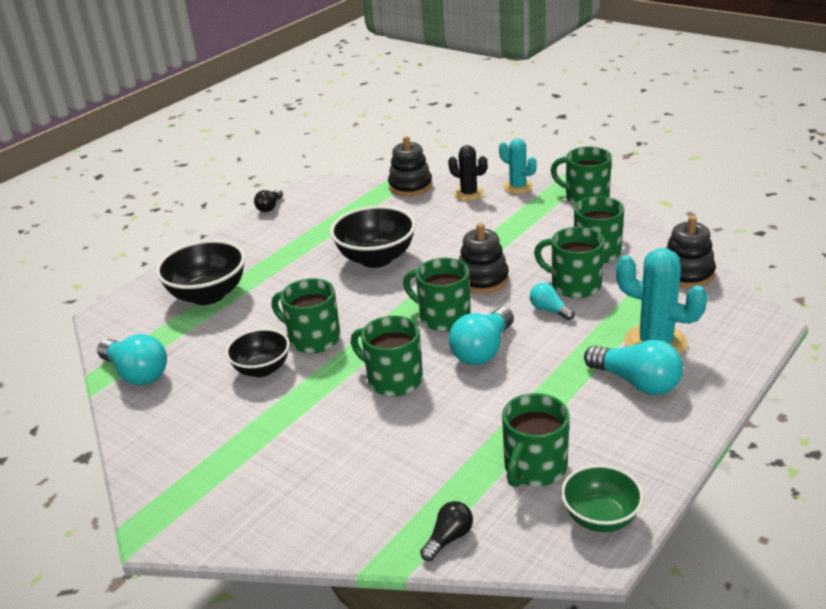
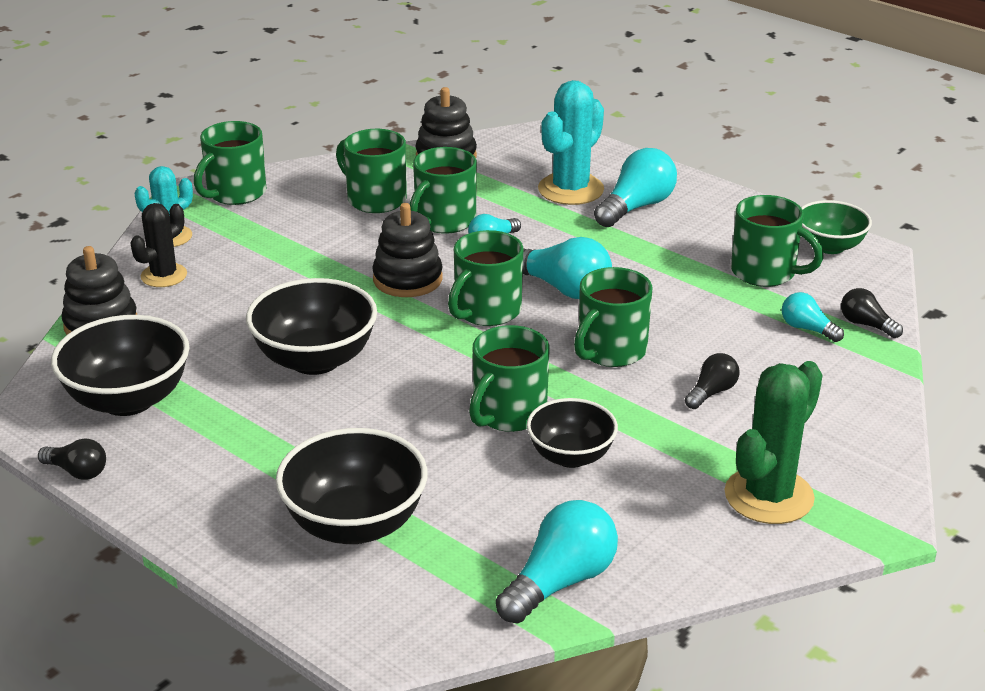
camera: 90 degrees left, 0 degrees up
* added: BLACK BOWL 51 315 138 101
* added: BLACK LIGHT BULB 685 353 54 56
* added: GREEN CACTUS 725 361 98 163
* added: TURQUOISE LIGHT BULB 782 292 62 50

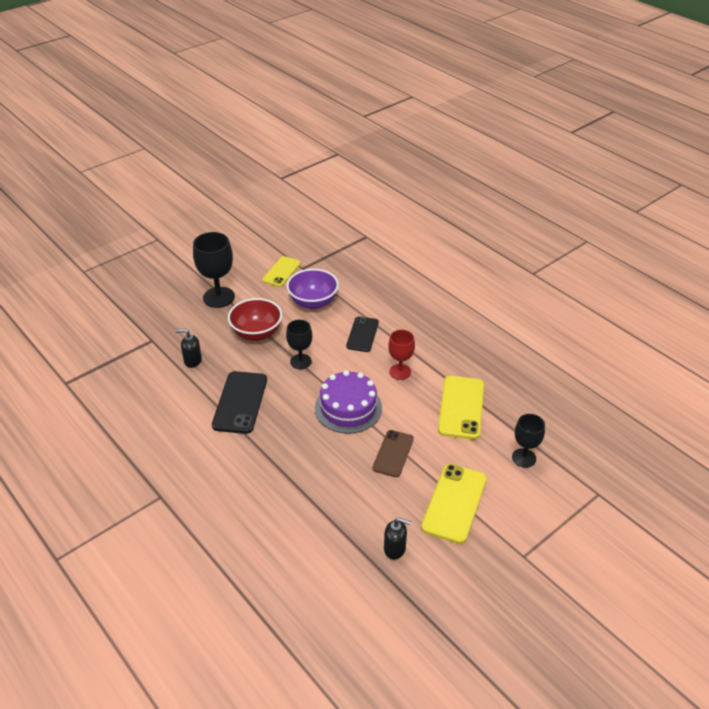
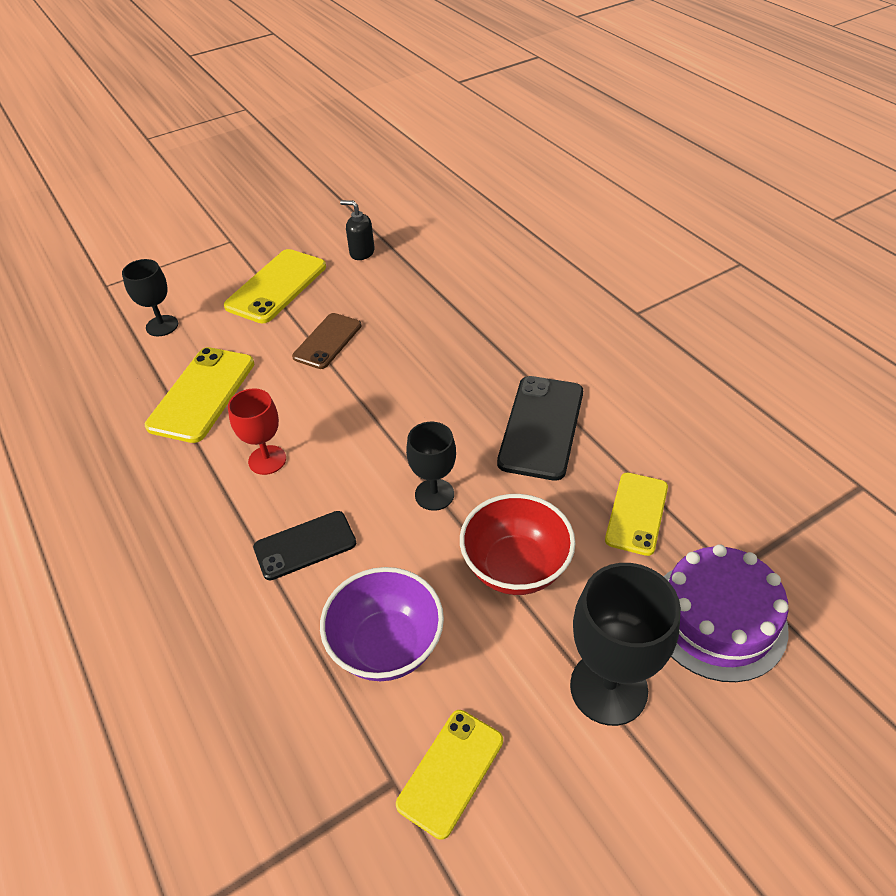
camera: 170 degrees left, 5 degrees up
* replaced: BLACK SOAP DISPENSER 175 329 27 39 to YELLOW PHONE 605 473 63 83
* moved: PURPLE CAKE 315 370 67 64 to 664 544 125 138
* turned: BLACK PHONE 346 316 33 36 = 253 511 103 69 45 degrees clockwise

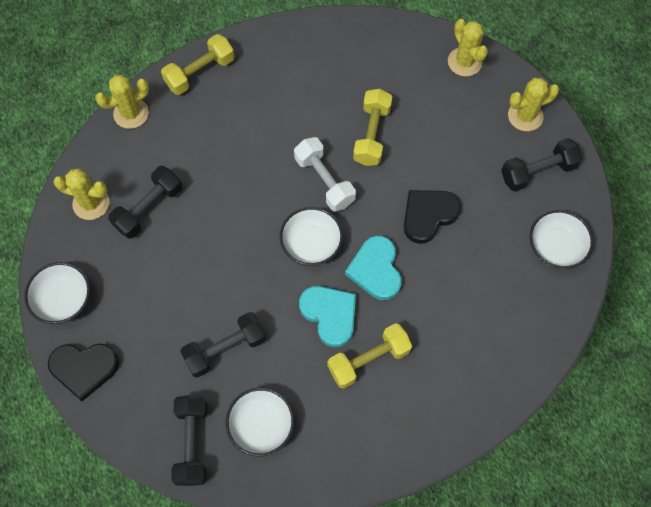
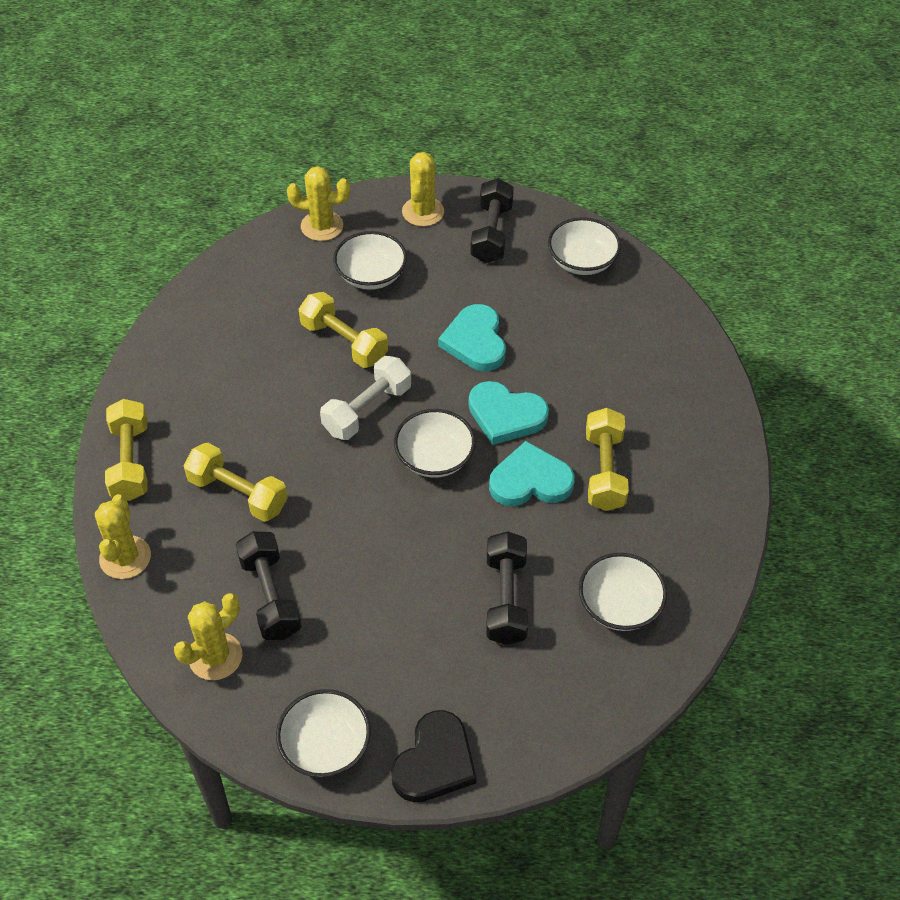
camera: 60 degrees left, 15 degrees down
* removed: BLACK DUMBBELL 171 395 36 91
* turned: WHITE DUMBBELL 294 137 62 75 = 320 356 91 84 45 degrees counterclockwise
* recoloured: BLACK HEART 403 190 58 54 to TURQUOISE HEART 438 304 68 67
* added: YELLOW DUMBBELL 184 443 104 79
* added: WHITE BOWL 333 231 74 59

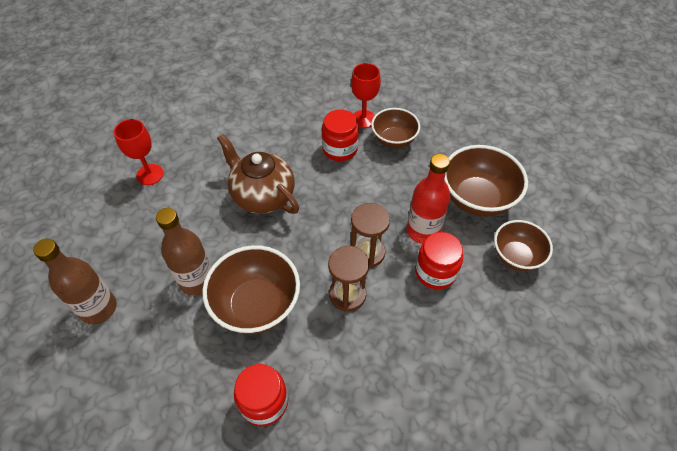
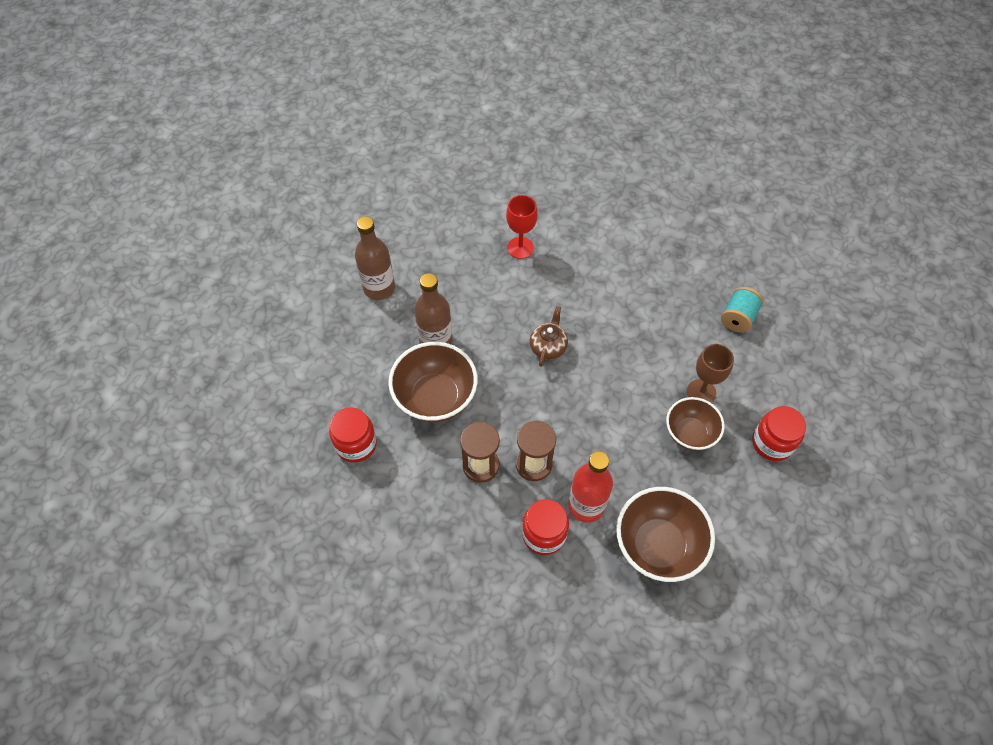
camera: 65 degrees right, 5 degrees up
* resized: BROWN TEAPOT 217 134 82 80 = 530 306 38 61 x0.57
* moved: RED JAR 322 109 37 52 to 752 406 54 55
* recoloured: RED GOBLET 351 63 30 65 to BROWN GOBLET 687 344 47 59
* removed: BROWN BOWL 494 220 59 51
* added: TURQUOISE SPOOL 721 287 42 46

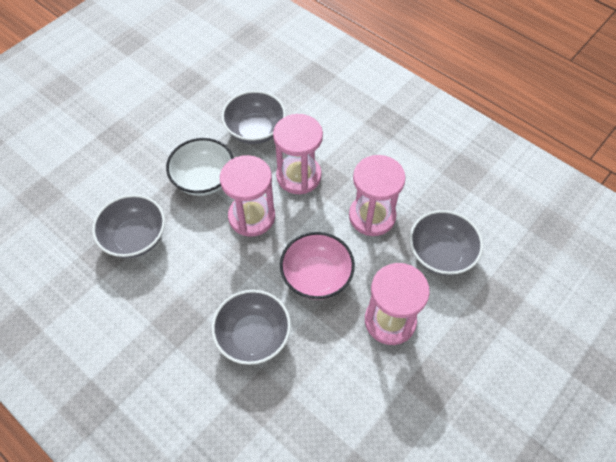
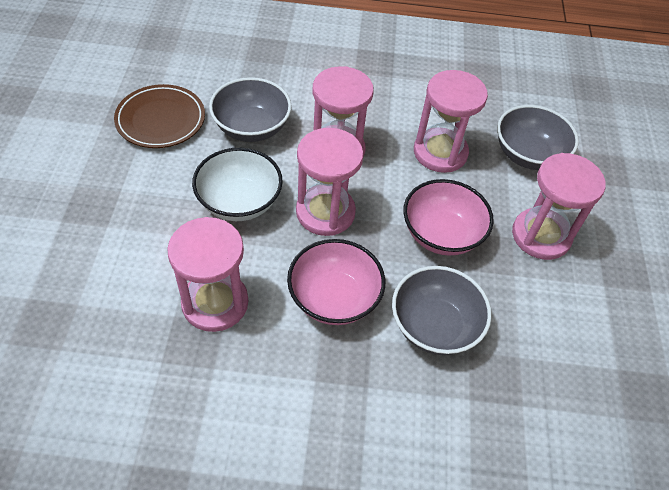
camera: 40 degrees left, 5 degrees down
* replaced: GREY BOWL 92 194 73 64 to PINK HOURGLASS 167 217 81 115
* added: BROWN PLATE 114 84 91 64
* added: PINK BOWL 287 239 98 86

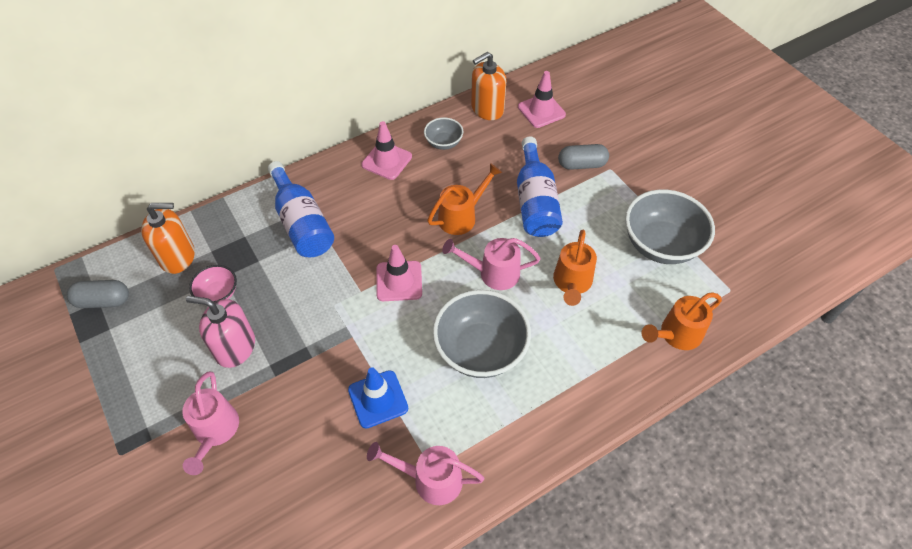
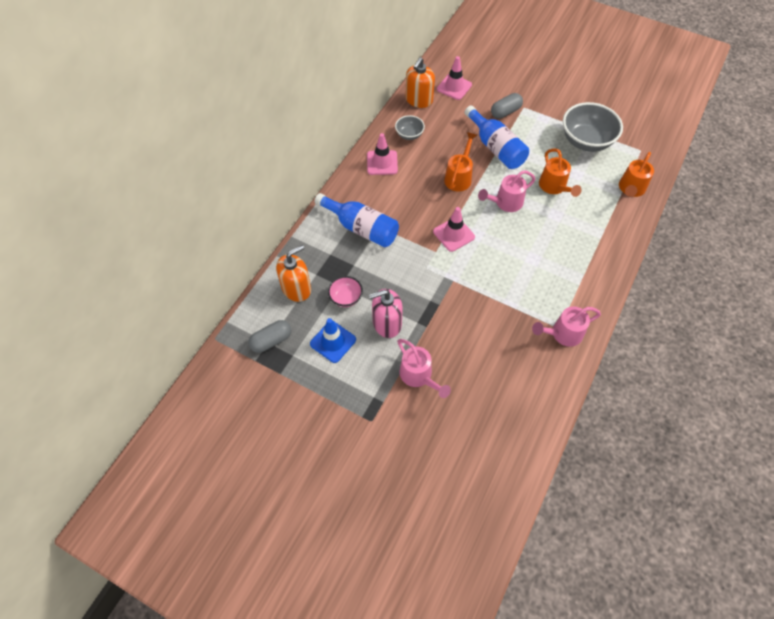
camera: 30 degrees left, 5 degrees up
* moved: BLUE TRAFFIC CONE 348 367 60 62 to 310 318 46 45
* removed: GREY BOWL 433 290 98 88

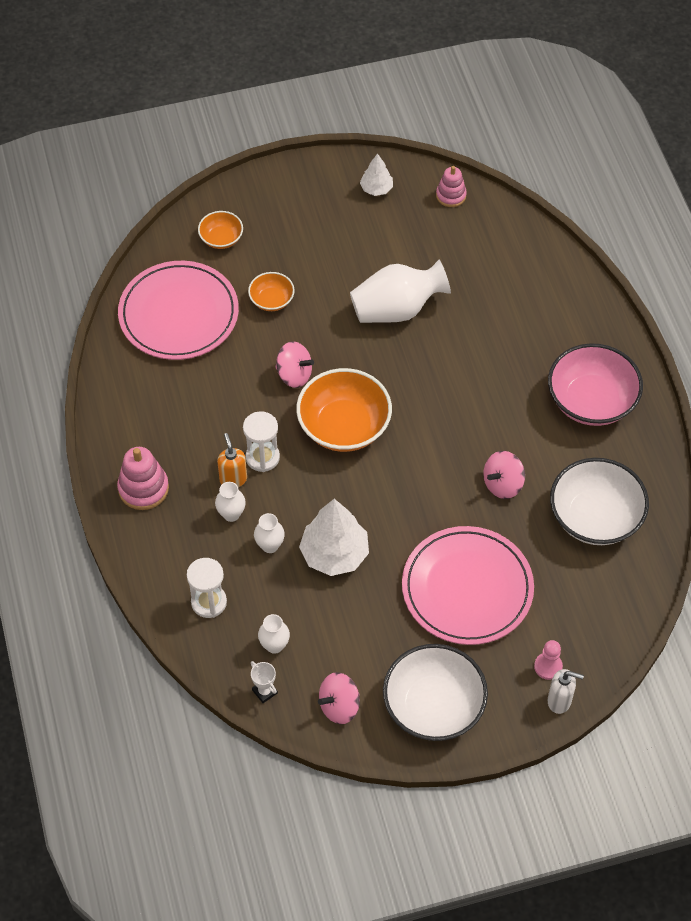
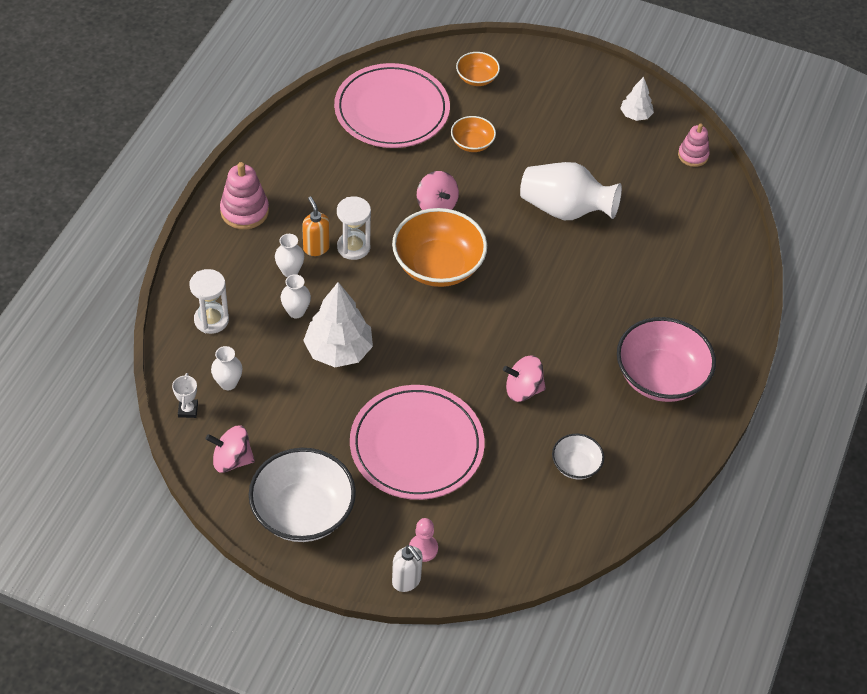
camera: 35 degrees right, 5 degrees down
* turned: ORANGE SOAP DISPENSER 217 433 30 54 = 302 196 28 60 45 degrees counterclockwise
* resized: WHITE BOWL 550 458 99 87 = 552 434 52 46 x0.51

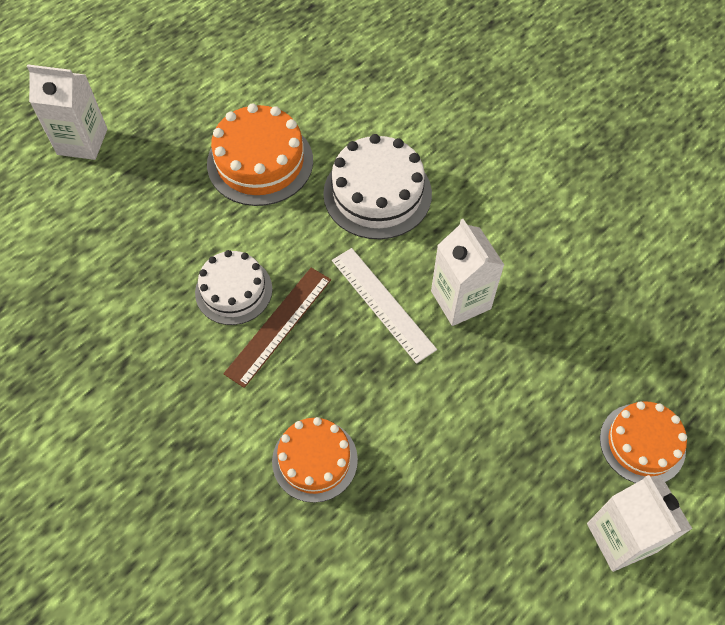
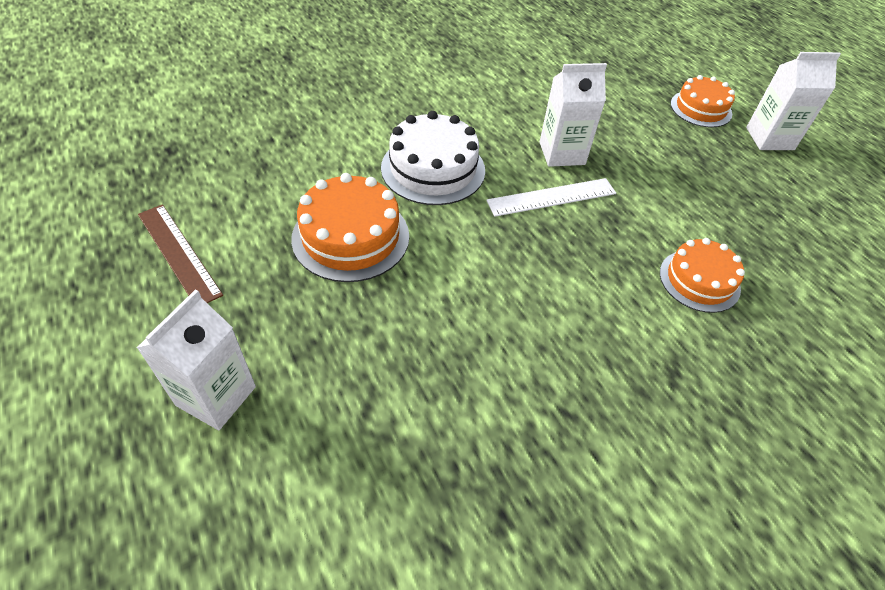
camera: 75 degrees left, 10 degrees down
* removed: WHITE CAKE 195 250 77 75
* moved: BROWN RULER 223 268 108 120 to 138 204 85 99

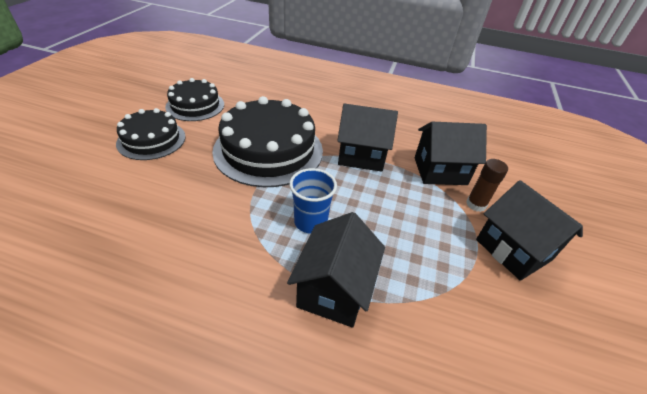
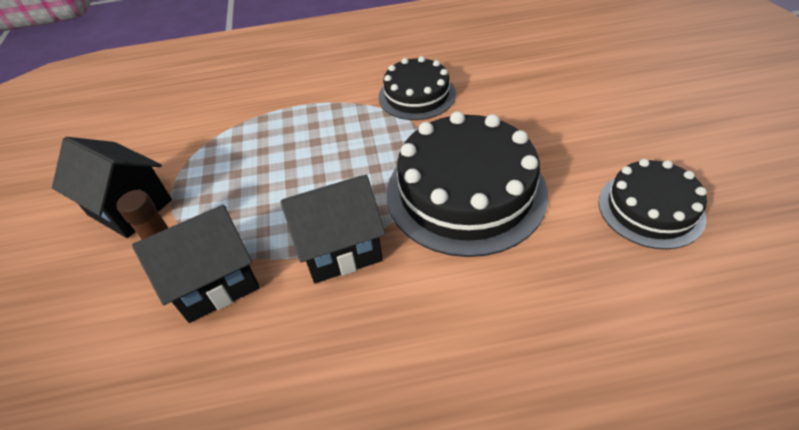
camera: 160 degrees right, 5 degrees up
* moved: BLACK CAKE 116 108 70 52 to 379 56 77 64
* removed: BLACK HOUSE 287 212 98 116
* removed: BLUE CUP 289 168 48 66

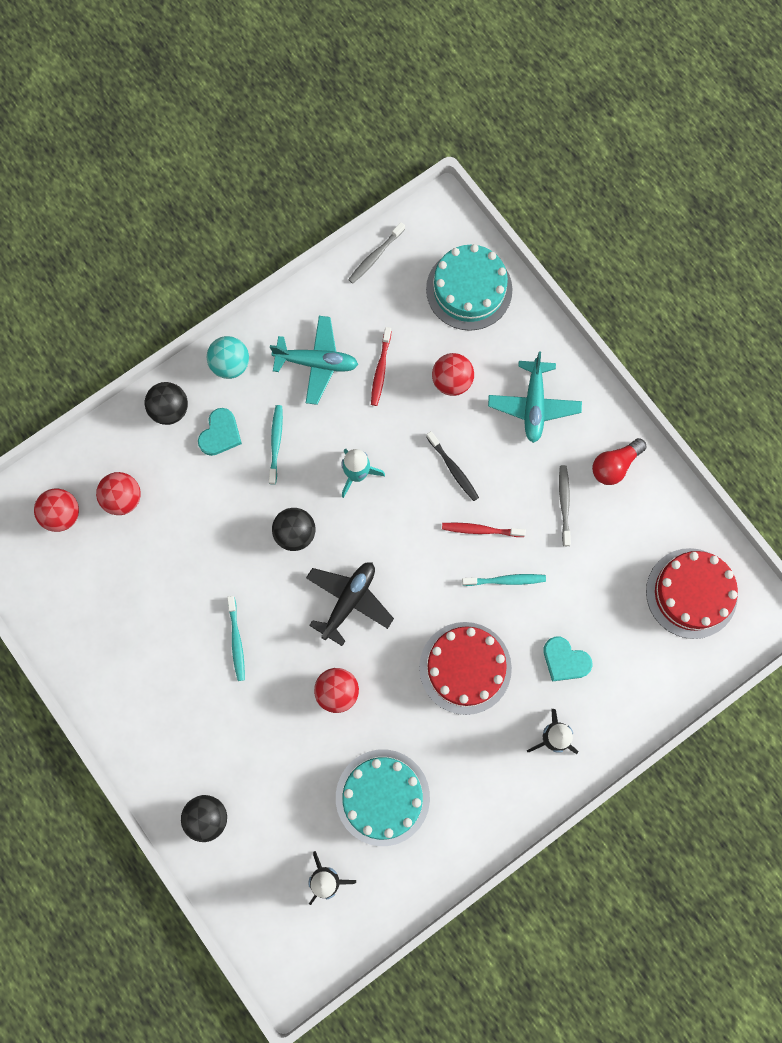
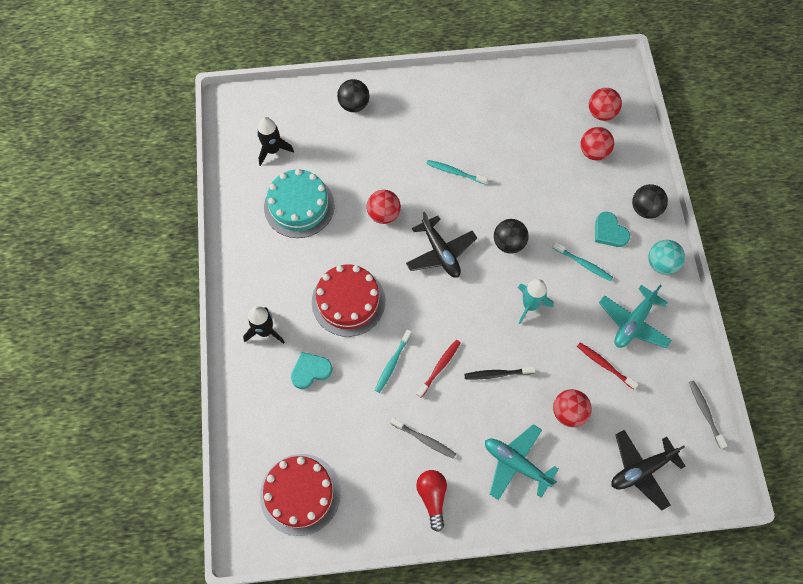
camera: 120 degrees right, 10 degrees down
* replaced: TURQUOISE CAKE 426 244 86 87 to BLACK PLANE 612 430 73 80

